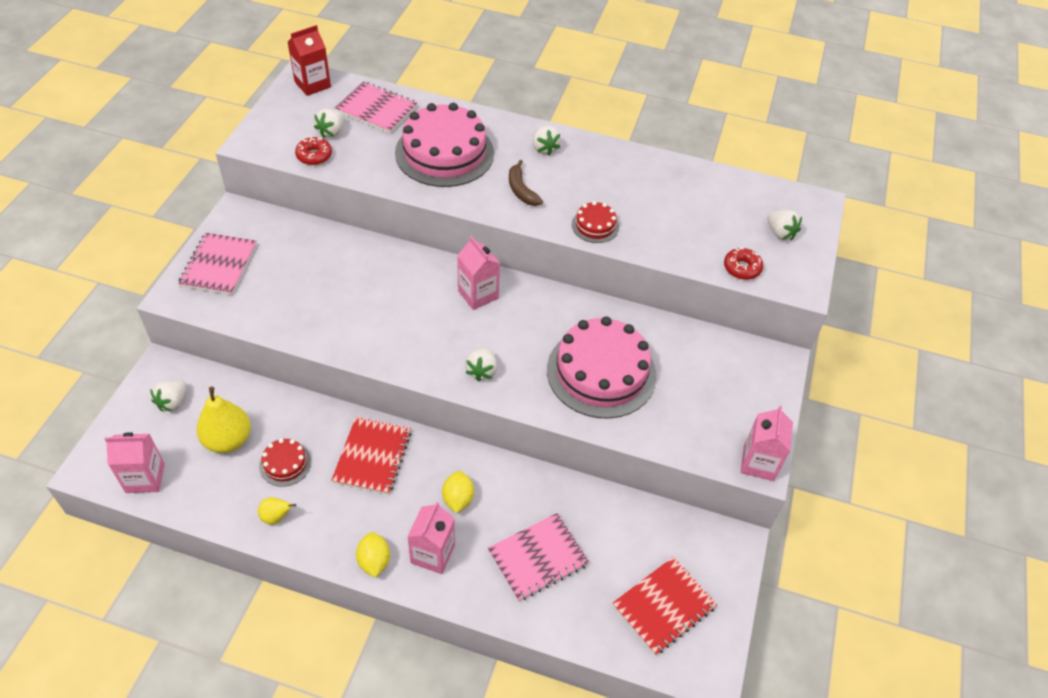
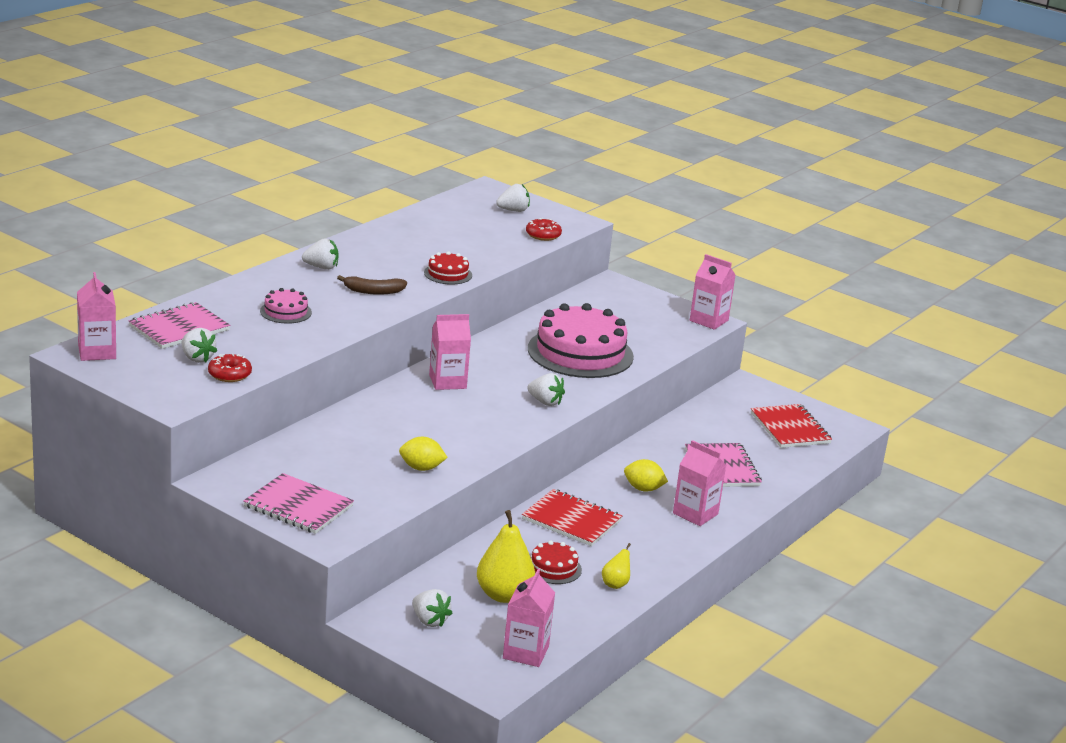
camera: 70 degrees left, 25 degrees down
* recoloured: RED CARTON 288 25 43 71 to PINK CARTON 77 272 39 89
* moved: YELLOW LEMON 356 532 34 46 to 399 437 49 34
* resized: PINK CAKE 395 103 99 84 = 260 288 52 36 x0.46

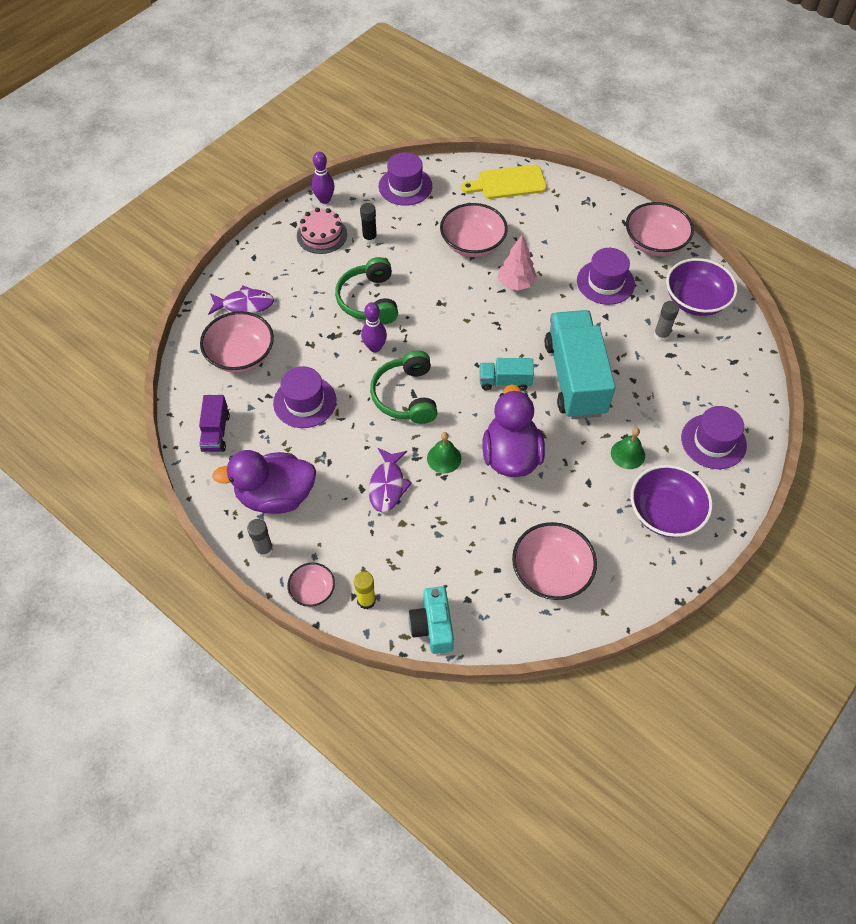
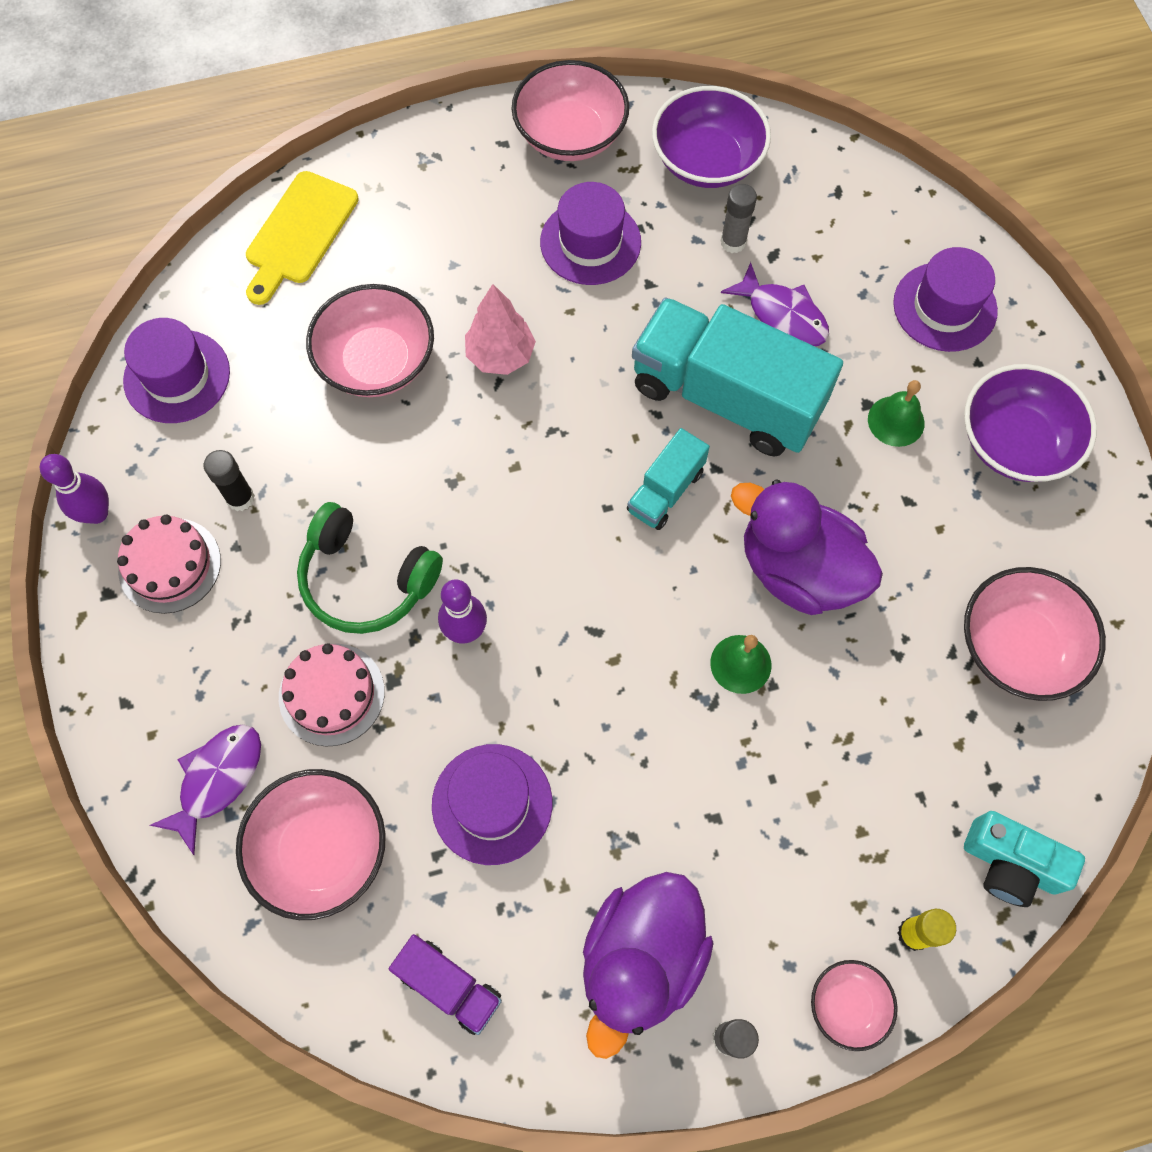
camera: 55 degrees left, 10 degrees up
* moved: PURPLE FISH 369 448 43 64 to 721 262 108 84
* removed: GREEN HEADPHONES 370 350 68 74
* added: PINK CAKE 279 643 106 103

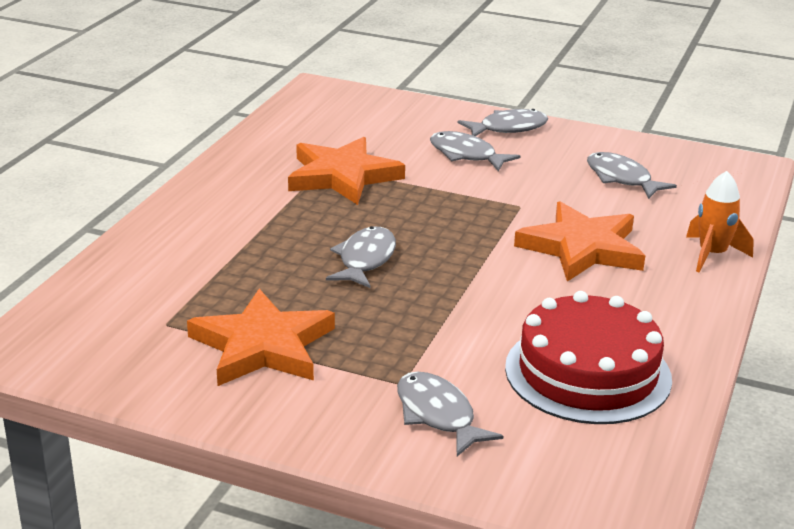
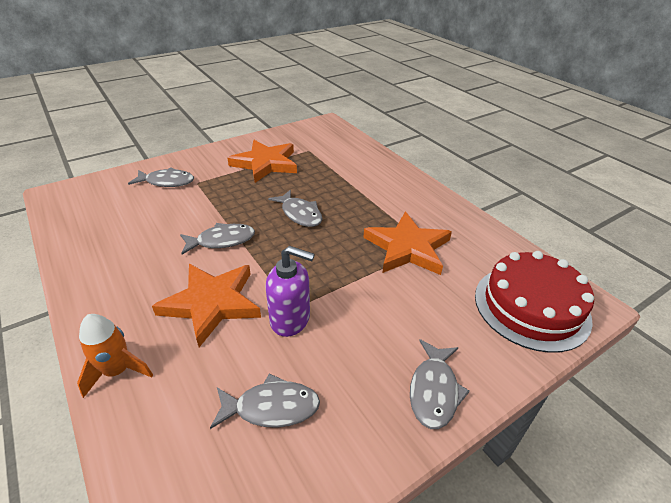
camera: 125 degrees right, 10 degrees up
* moved: GREY FISH 430 131 90 41 to 180 223 75 32
* moved: RED CAKE 505 291 167 133 to 475 251 119 102
* added: PURPLE SOAP DISPENSER 265 246 50 91

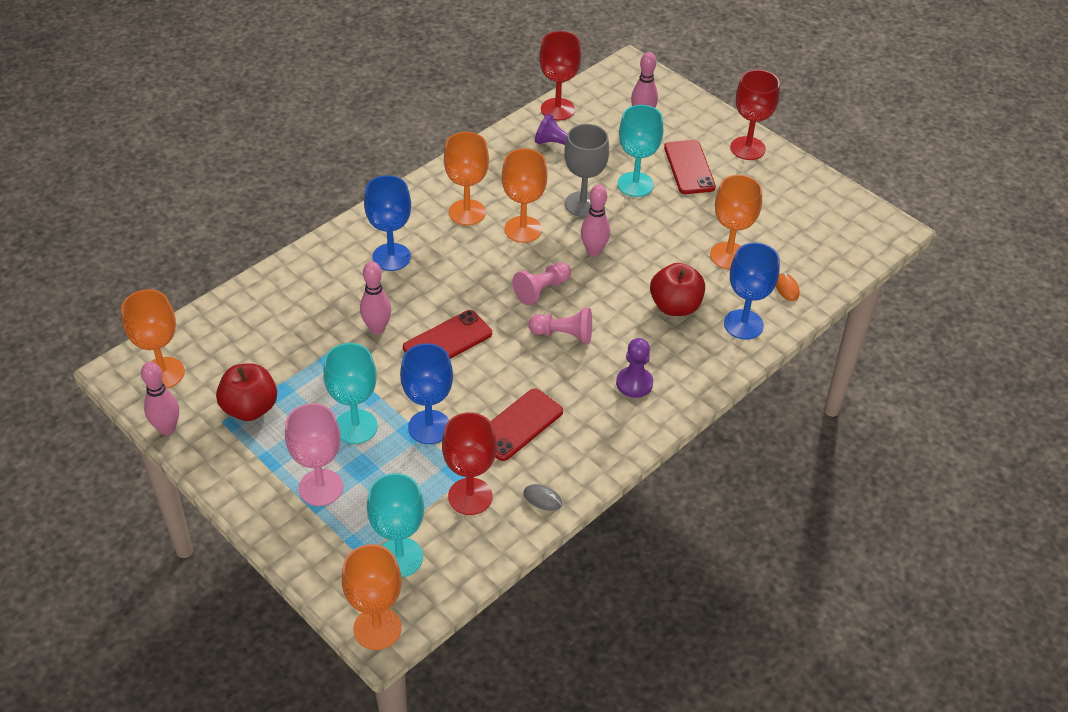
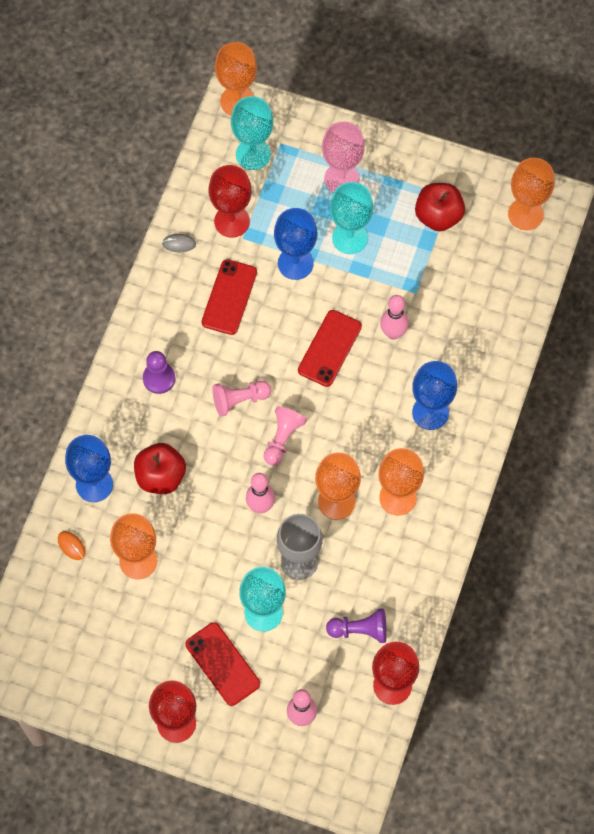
camera: 155 degrees right, 20 degrees up
* removed: PINK BOWLING PIN 141 362 38 73

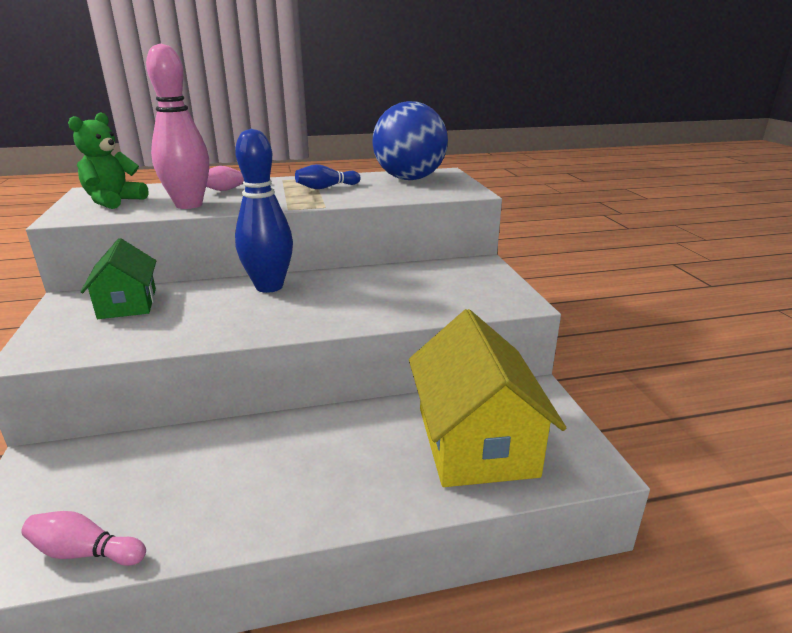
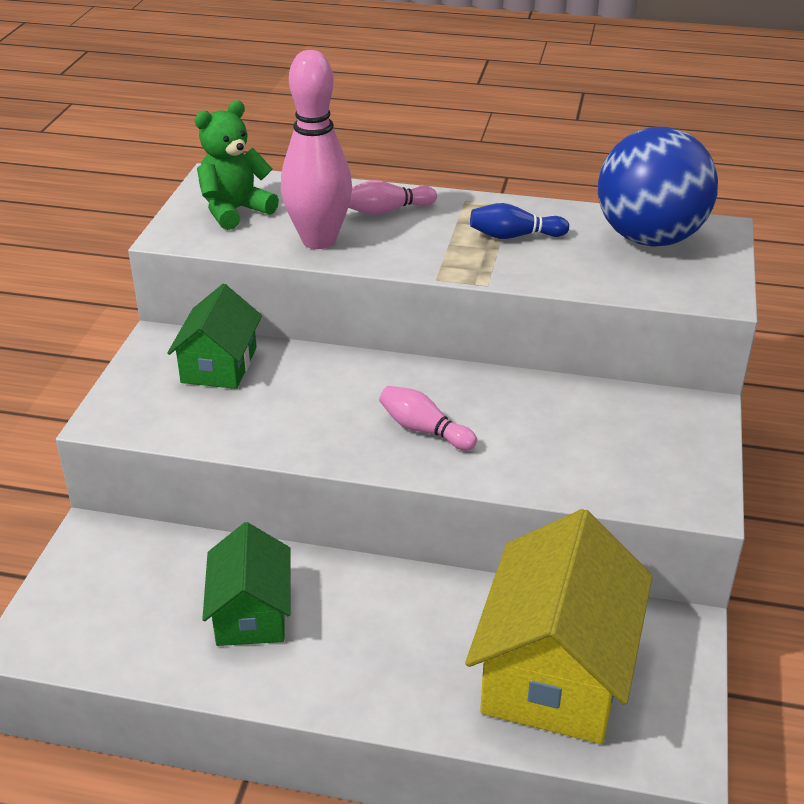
camera: 25 degrees right, 10 degrees up
* moved: PINK BOWLING PIN 21 511 125 55 to 379 386 98 65
* removed: BLUE BOWLING PIN 235 129 58 164
* added: GREEN HOUSE 202 522 89 124

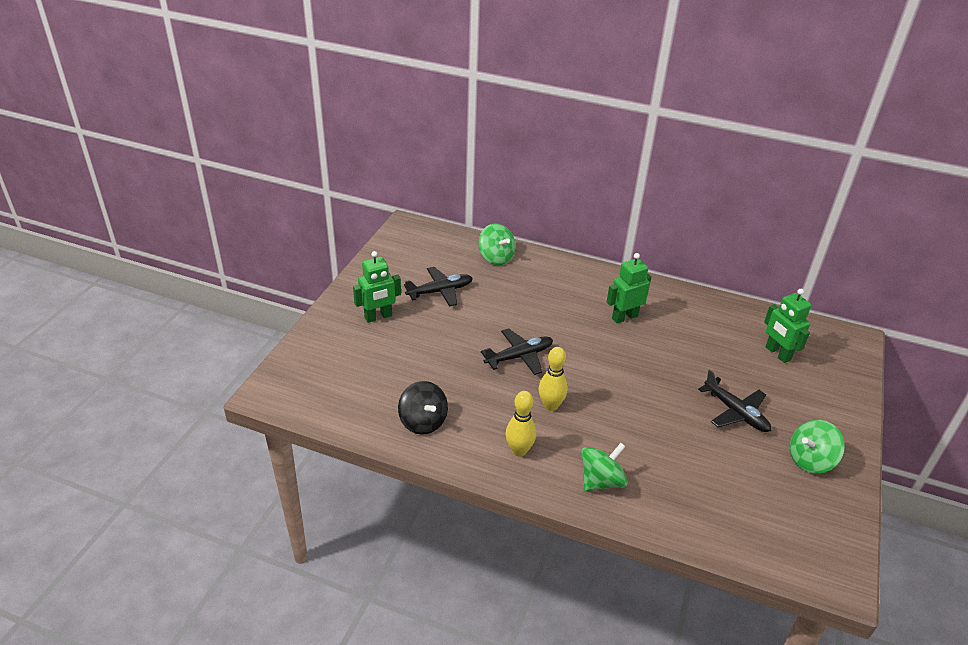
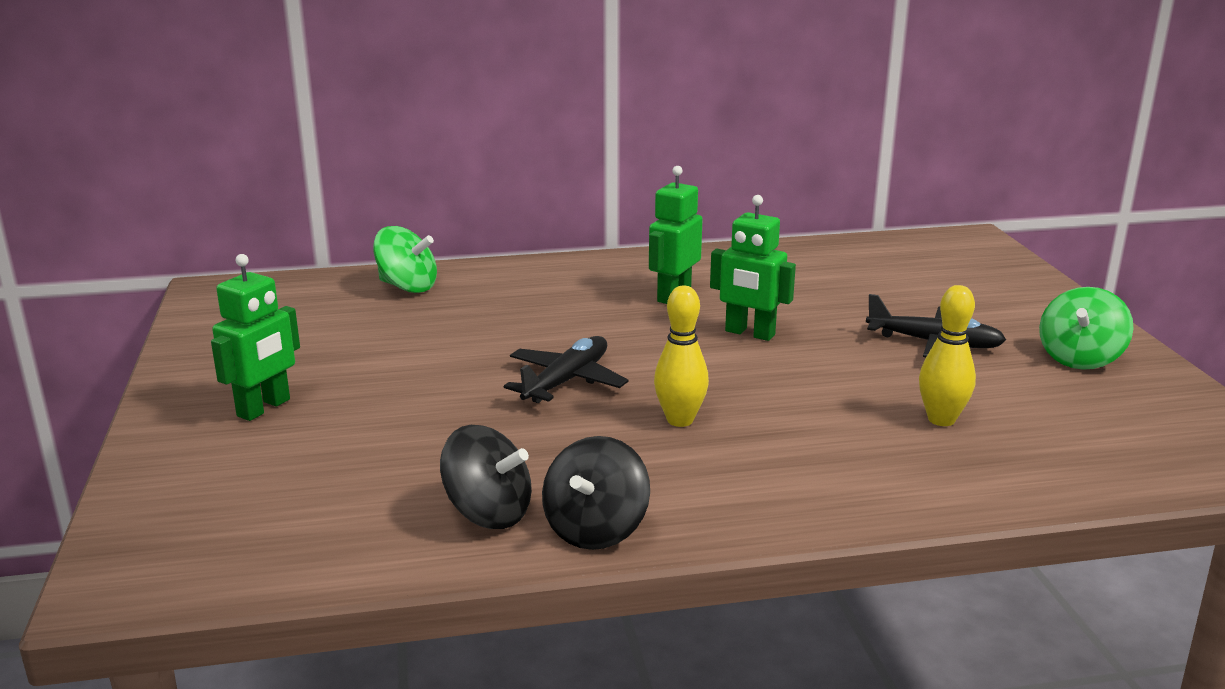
camera: 30 degrees left, 15 degrees down
* removed: BLACK PLANE 404 267 69 40
* moved: YELLOW BOWLING PIN 505 391 31 65 to 919 285 57 141
* removed: GREEN SPINNING TOP 581 443 47 49
* moved: GREEN ROBOT 764 289 47 74 to 710 195 86 146
* added: BLACK SPINNING TOP 542 436 108 114

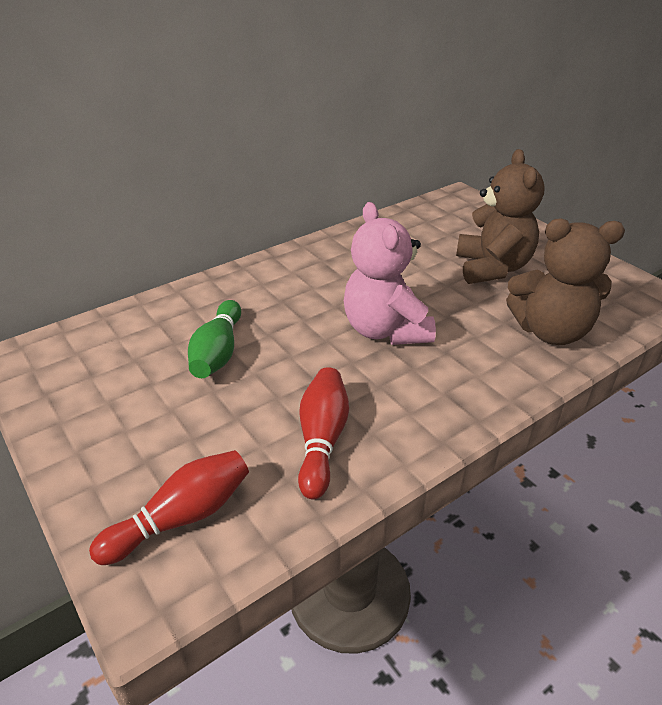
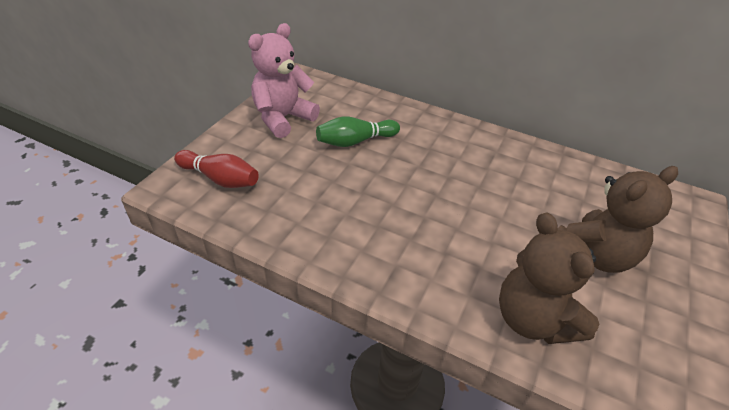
camera: 60 degrees right, 5 degrees up
* removed: RED BOWLING PIN 298 367 51 132
* moved: PINK TEDDY BEAR 344 202 92 143 to 248 23 72 115

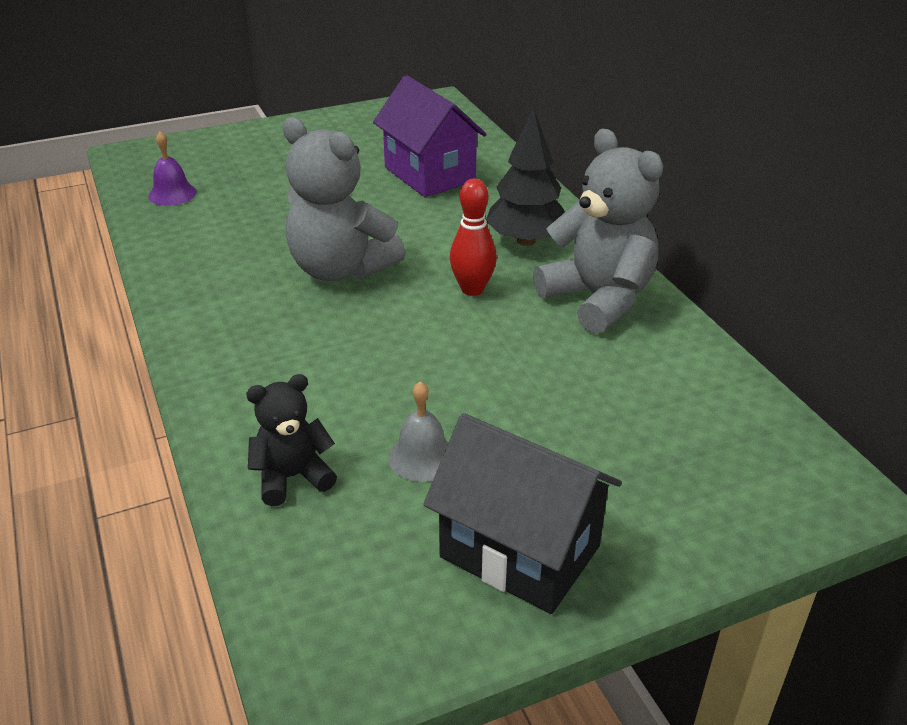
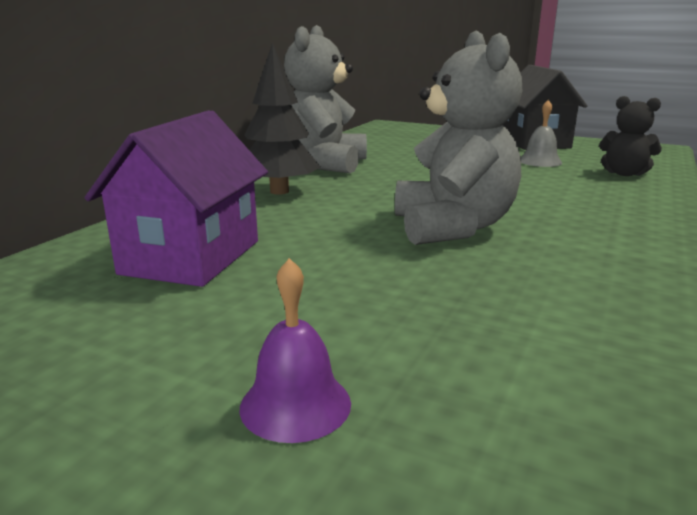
camera: 130 degrees left, 15 degrees down
* moved: PURPLE BELL 149 131 48 75 to 239 258 112 185
* removed: RED BOWLING PIN 450 179 47 117

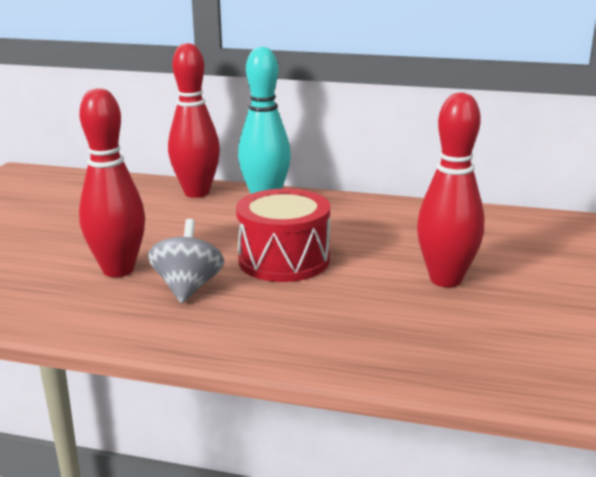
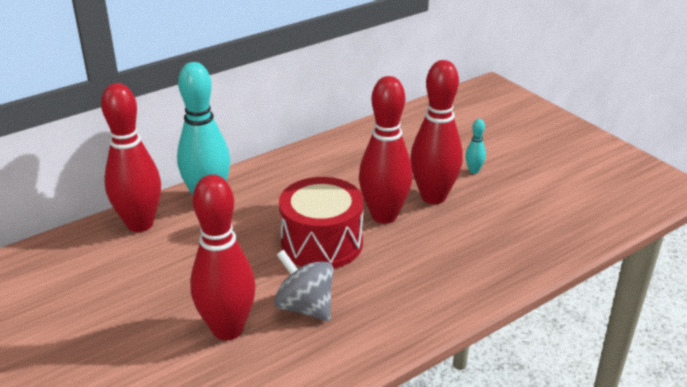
camera: 50 degrees left, 10 degrees up
* added: RED BOWLING PIN 359 76 54 148
* added: TURQUOISE BOWLING PIN 465 119 21 55

